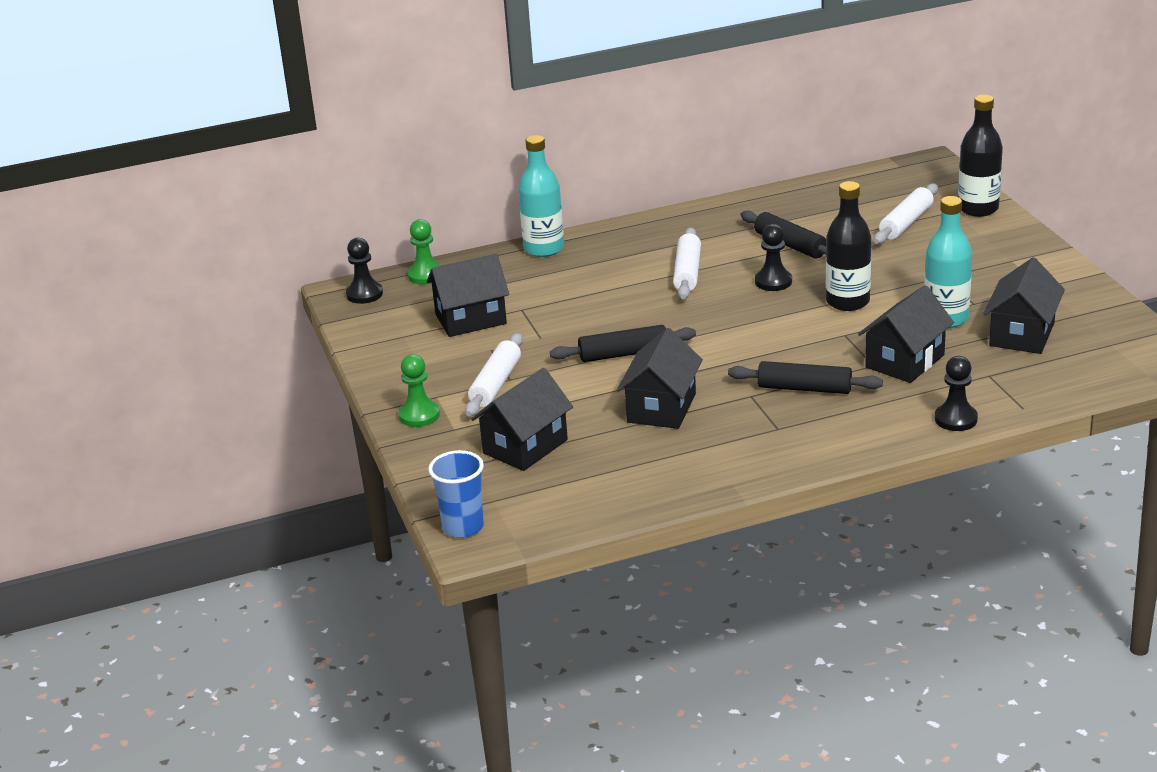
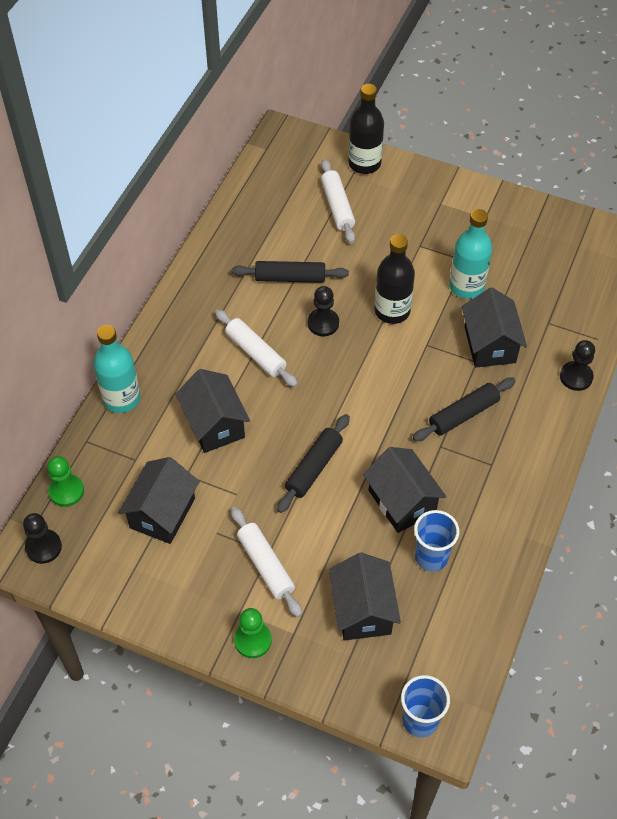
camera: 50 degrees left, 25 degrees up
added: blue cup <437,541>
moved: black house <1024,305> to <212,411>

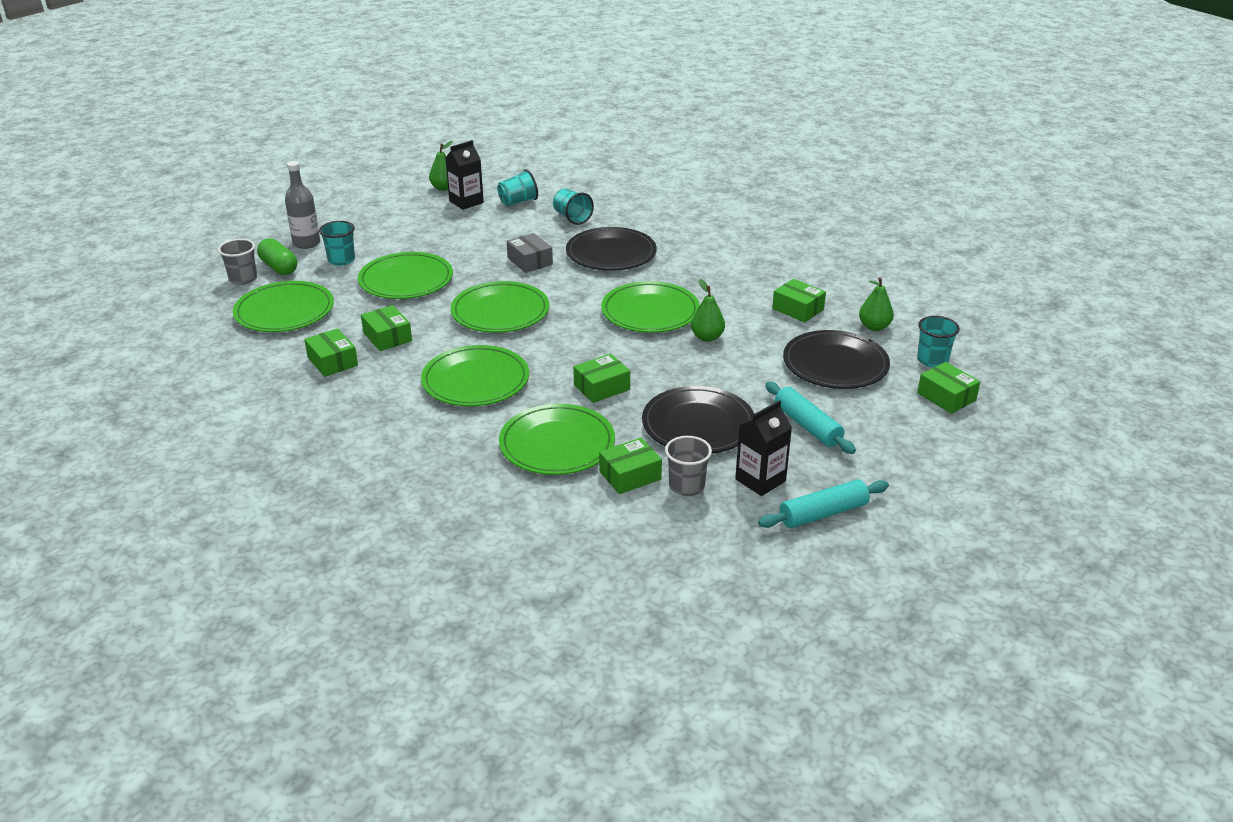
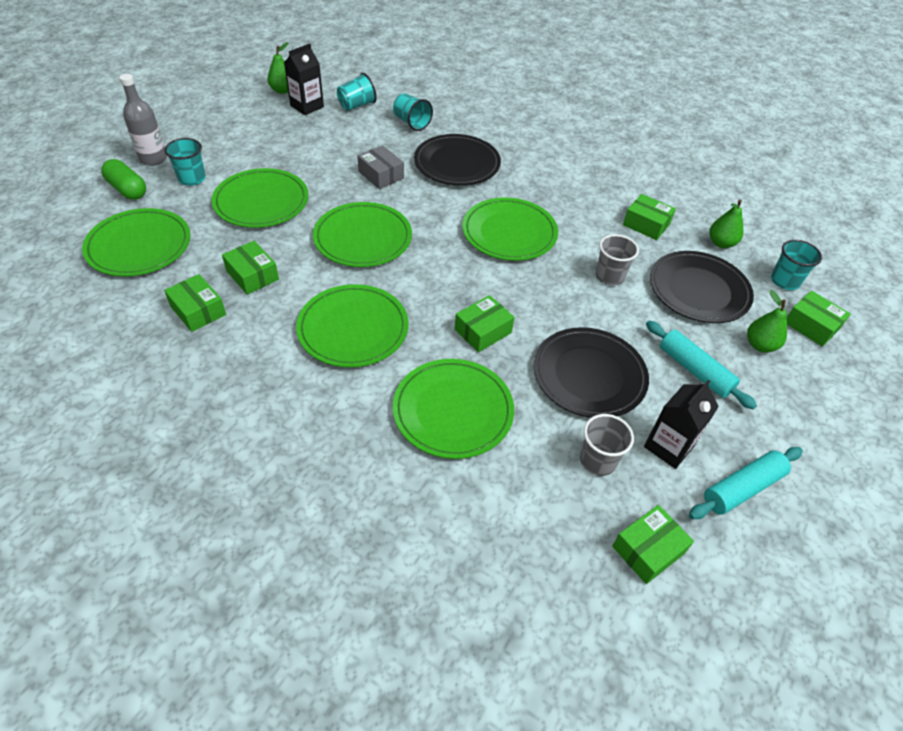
camera: 10 degrees left, 15 degrees up
moved: grey cup <237,262> to <617,260>; green box <630,466> to <653,544>; green pear <708,310> to <767,321>

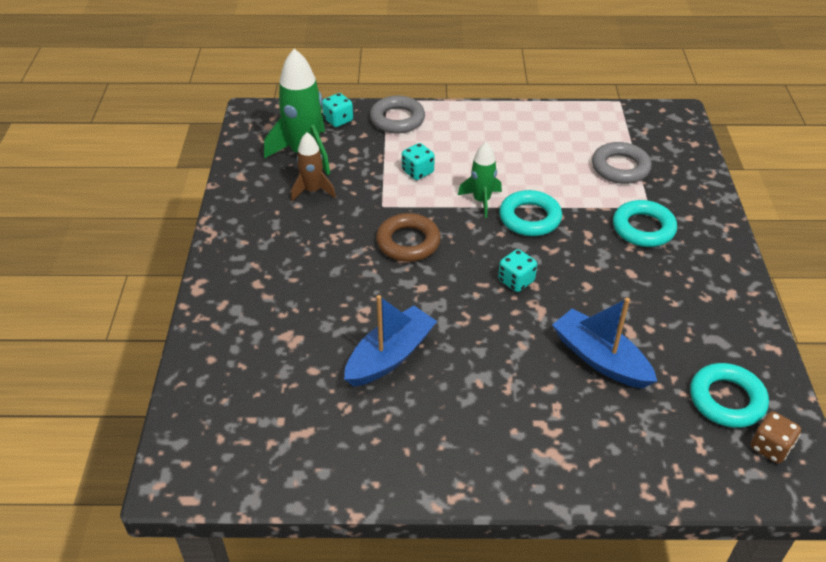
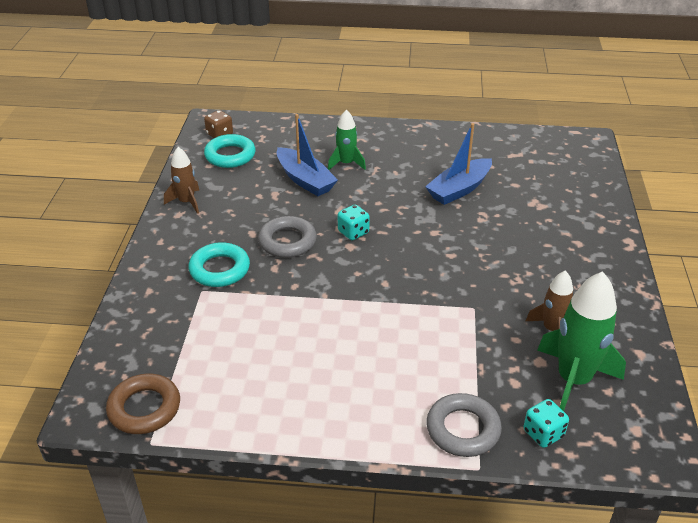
camera: 175 degrees left, 5 degrees down
removed: turquoise dice <418,161>; turquoise ring <530,213>
added: brown rocket <181,180>
moved: brown ring <408,237> to <143,404>; grey ring <622,163> to <287,237>; green rocket <480,180> to <347,140>

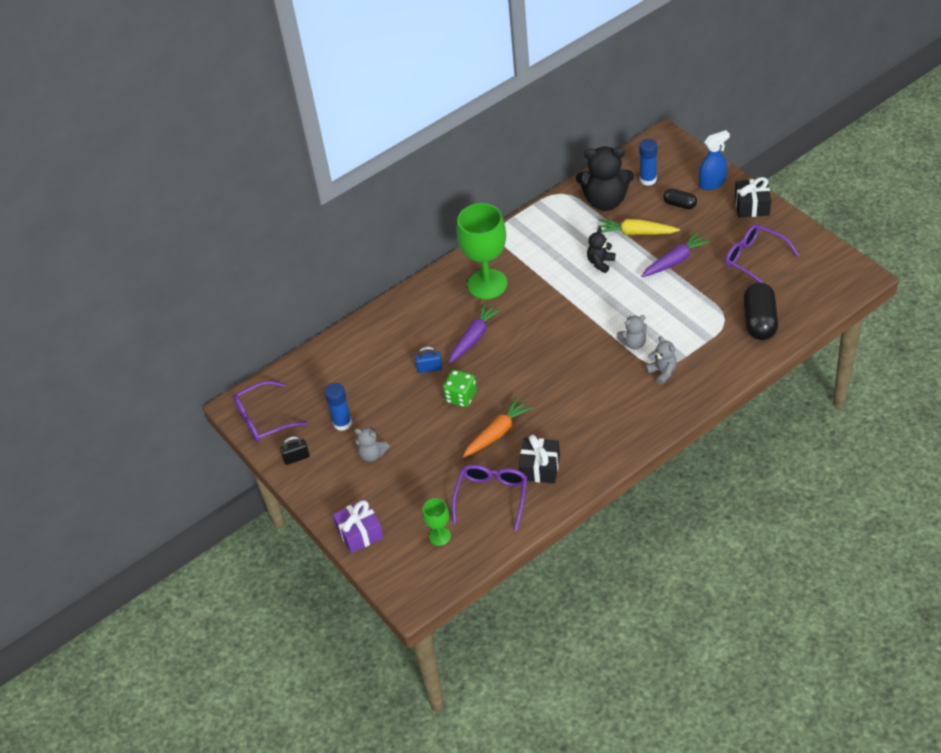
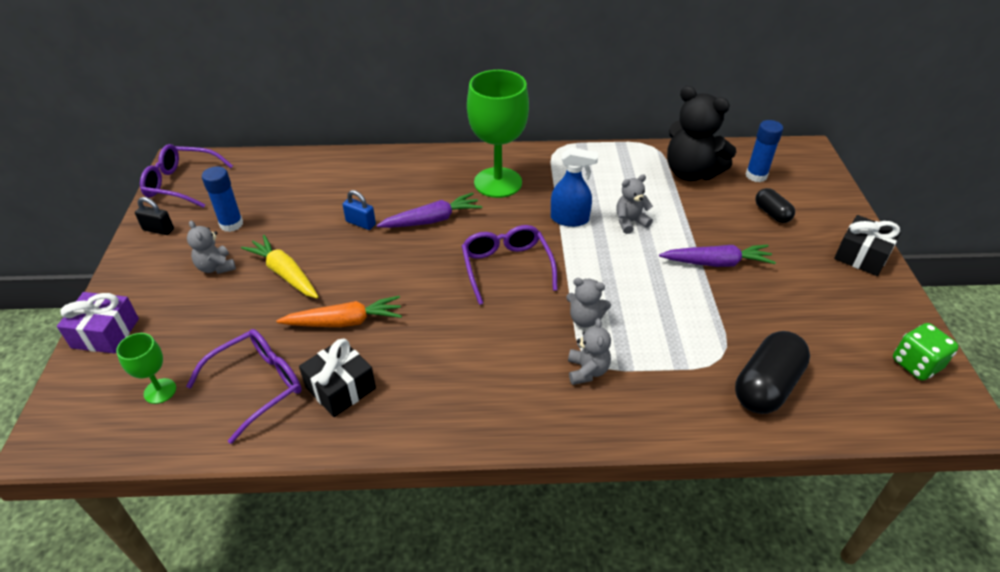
camera: 30 degrees right, 5 degrees down
moved: yellow carrot <639,227> to <280,267>; purple glasses <762,253> to <510,265>; blue spray bottle <714,160> to <574,187>; green dice <460,388> to <926,352>
recoloured: black teddy bear <601,250> to grey teddy bear <634,204>

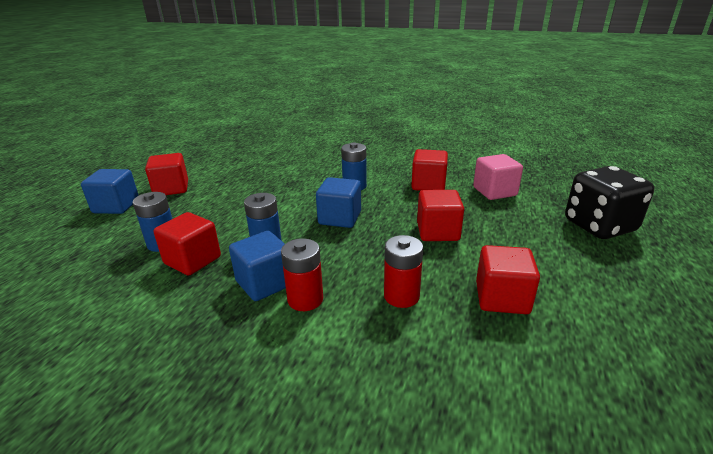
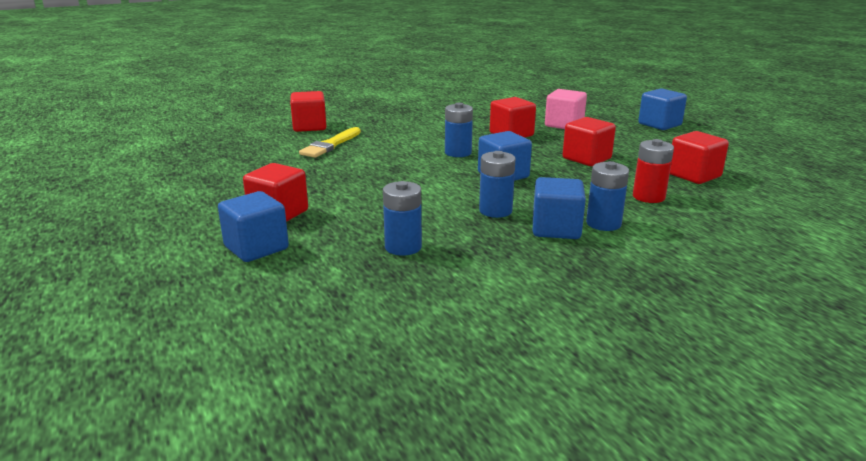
camera: 45 degrees left, 5 degrees down
added: yellow brush <330,142>
moved: red cube <187,244> to <308,111>
replaced: black dice <609,202> to blue cube <662,109>
recoloured: red battery <302,274> to blue battery <607,196>

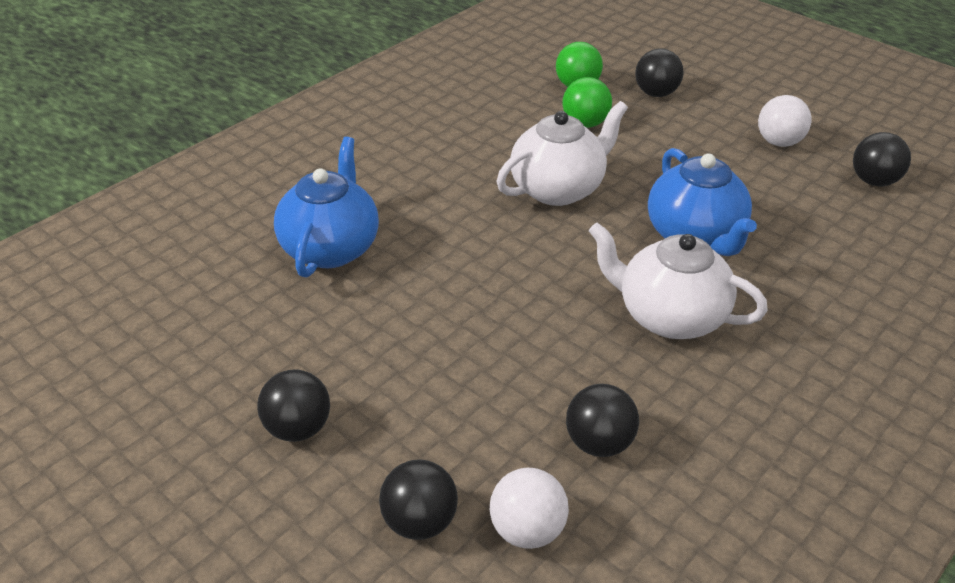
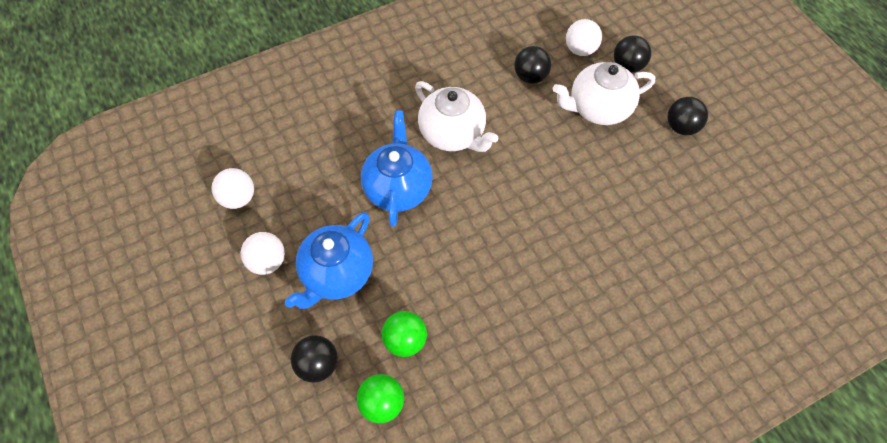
camera: 160 degrees left, 20 degrees up
moved: blue teapot <326,207> to <329,260>; white teapot <562,153> to <604,93>
recoloured: black ball <882,159> to white ball <232,188>

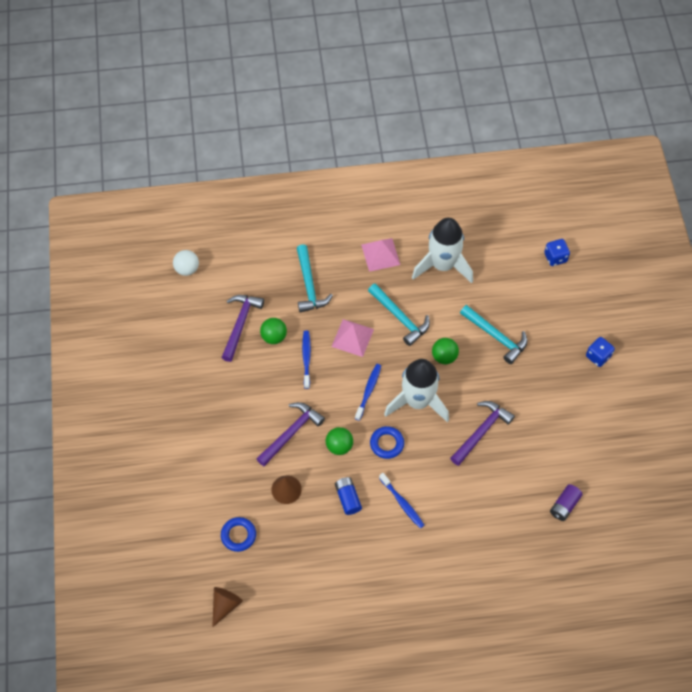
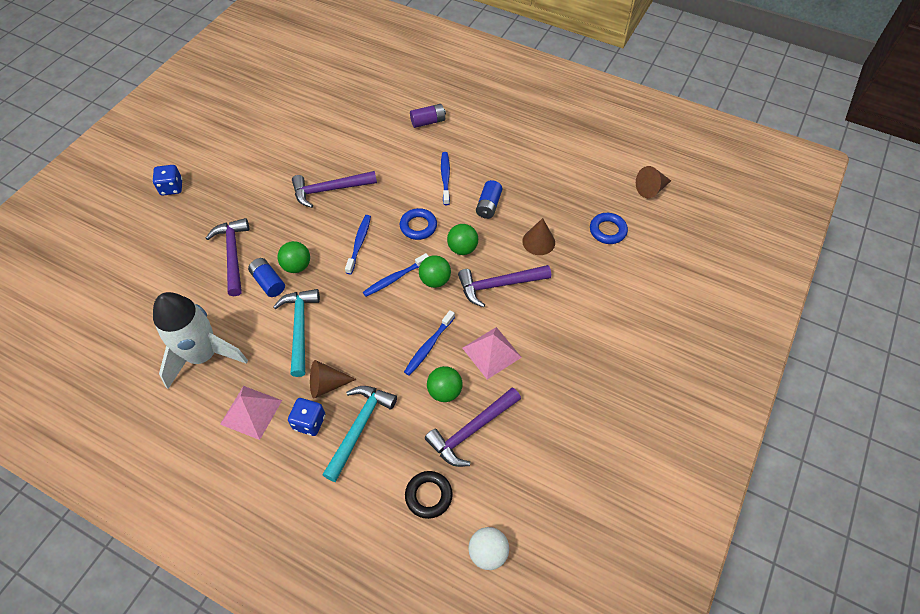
camera: 145 degrees left, 5 degrees down
added: blue battery <266,277>; brown cone <333,379>; black ring <429,495>; green ball <435,271>
moved: blue dice <557,252> to <306,417>; purple battery <566,502> to <428,116>; pink pyramid <352,338> to <492,353>
replaced: white rocket <416,390> to blue toothbrush <358,244>
recoloured: turquoise hammer <493,334> to purple hammer <227,257>

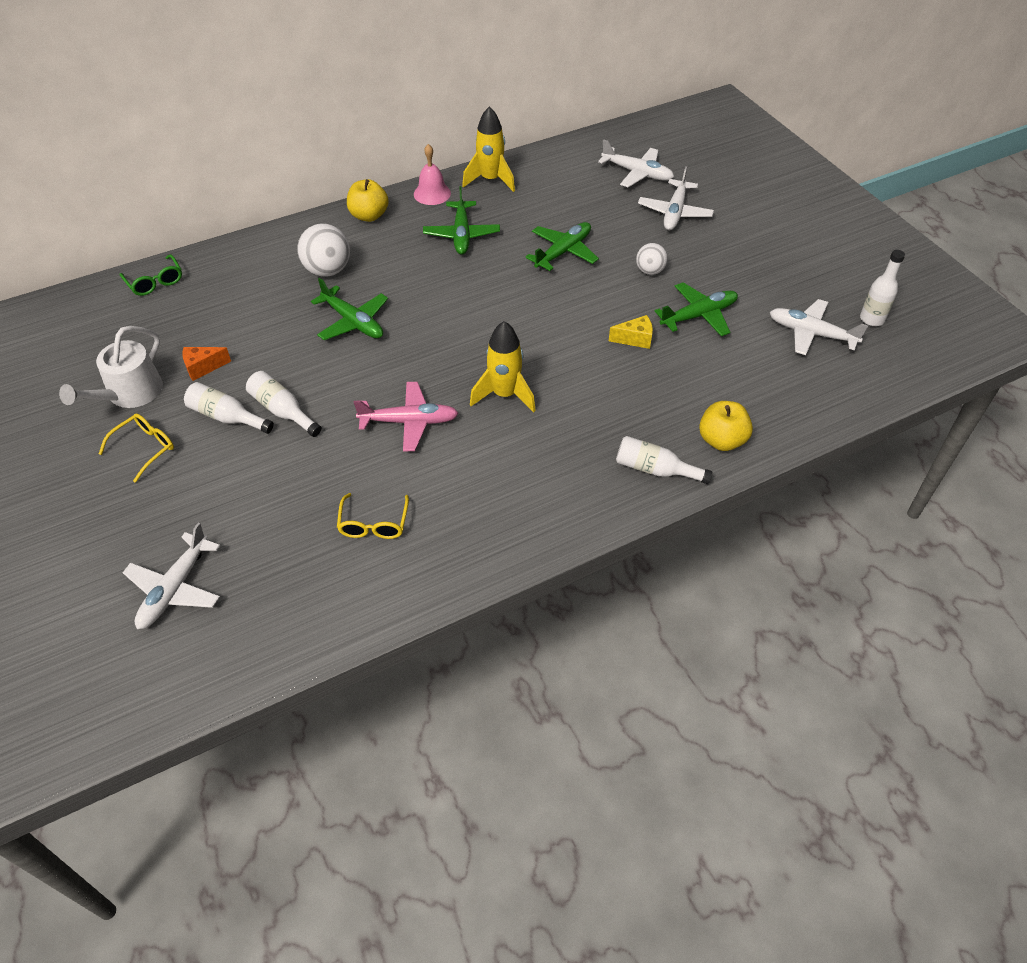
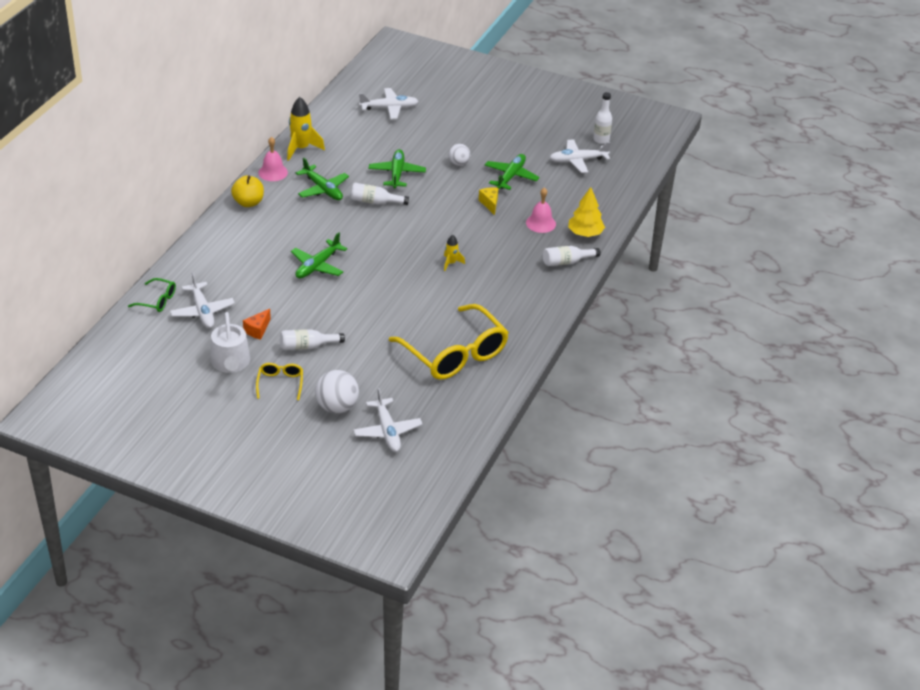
camera: 40 degrees left, 10 degrees down
removed: pink plane <405,417>
added: pink bell <541,210>
moved: white plane <676,198> to <202,300>; white ball <323,250> to <337,391>; white bottle <284,404> to <380,194>
replaced: yellow apple <726,426> to yellow tree <586,212>
turned: green plane <349,309> = <319,255> 120 degrees clockwise; yellow cheese <631,332> = <488,201> 60 degrees counterclockwise
resized: yellow glasses <373,516> = <449,342> x2.24; yellow rocket <503,367> = <454,253> x0.55

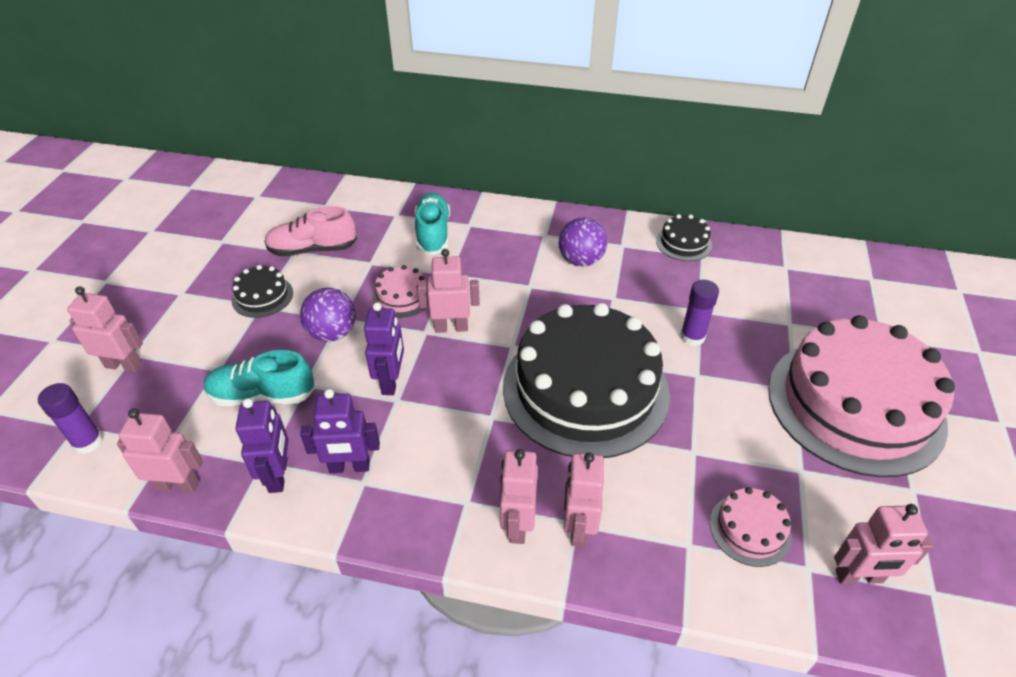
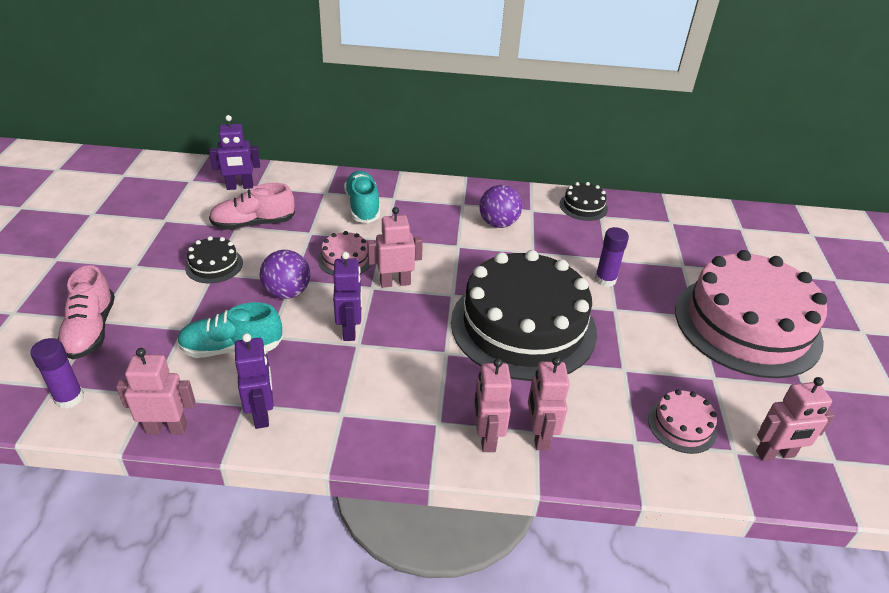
camera: 10 degrees left, 5 degrees down
moved: purple robot <340,431> to <234,152>
replaced: pink robot <105,330> to pink shoe <86,312>

